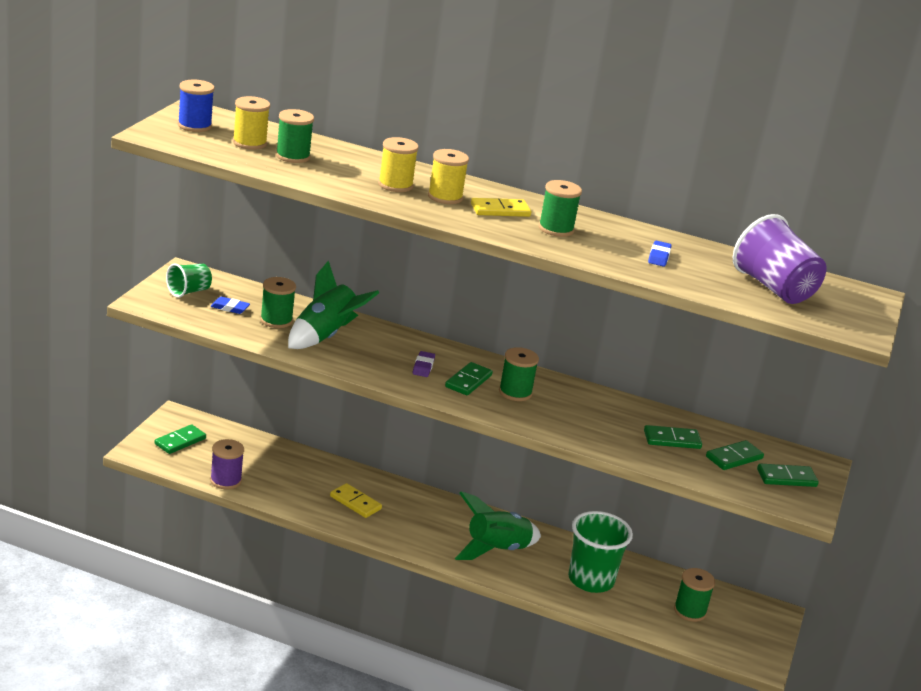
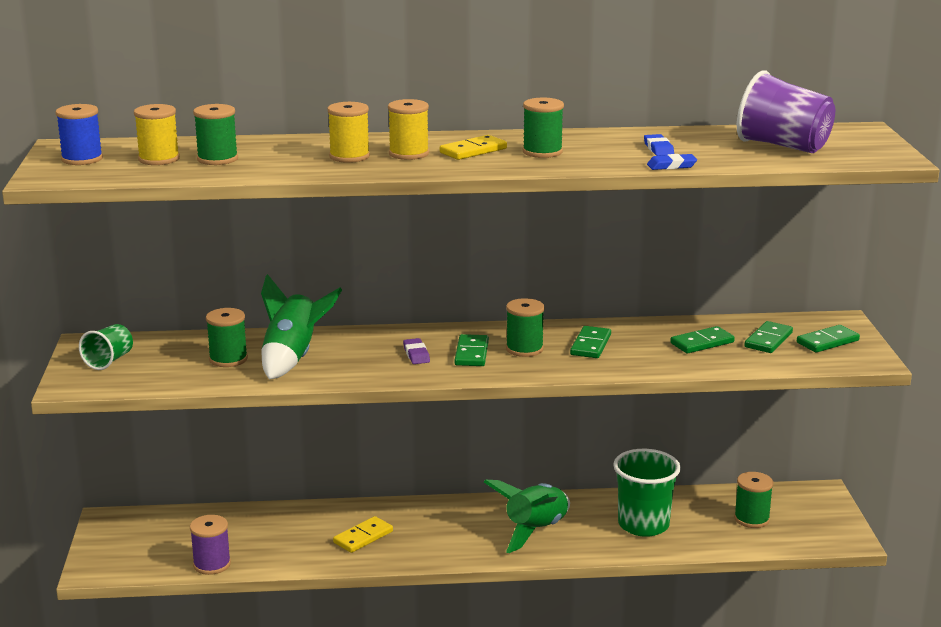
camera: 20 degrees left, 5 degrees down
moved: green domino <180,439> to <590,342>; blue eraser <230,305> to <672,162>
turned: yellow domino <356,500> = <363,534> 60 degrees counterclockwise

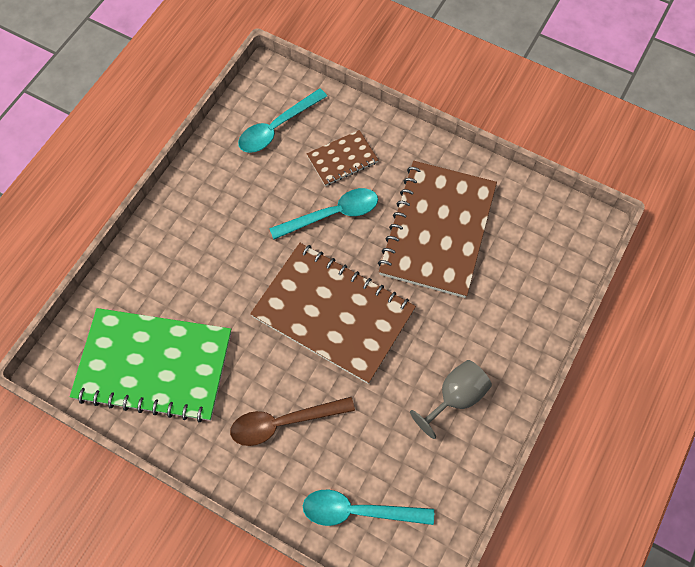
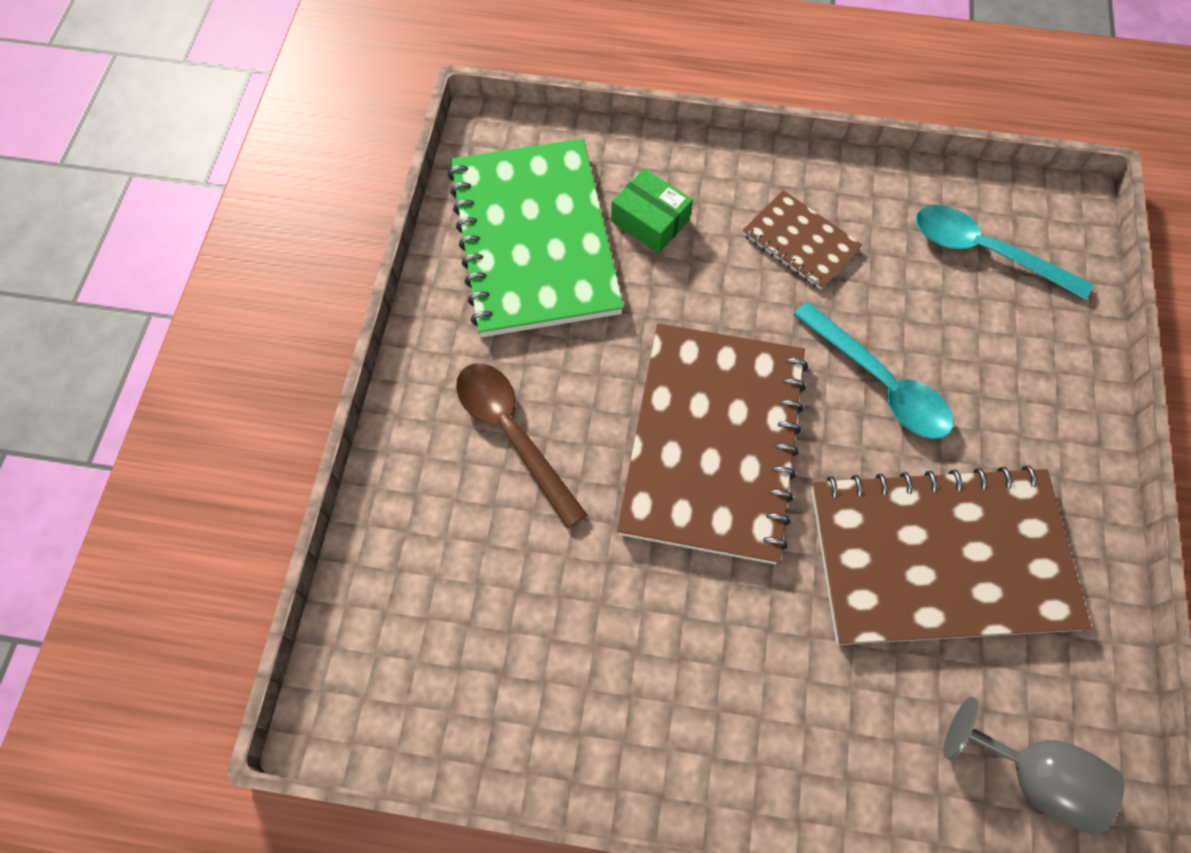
camera: 70 degrees right, 0 degrees up
removed: turquoise spoon <368,508>
added: green box <652,210>
moved: brown notebook <342,158> to <802,240>; grey goblet <451,399> to <1033,766>

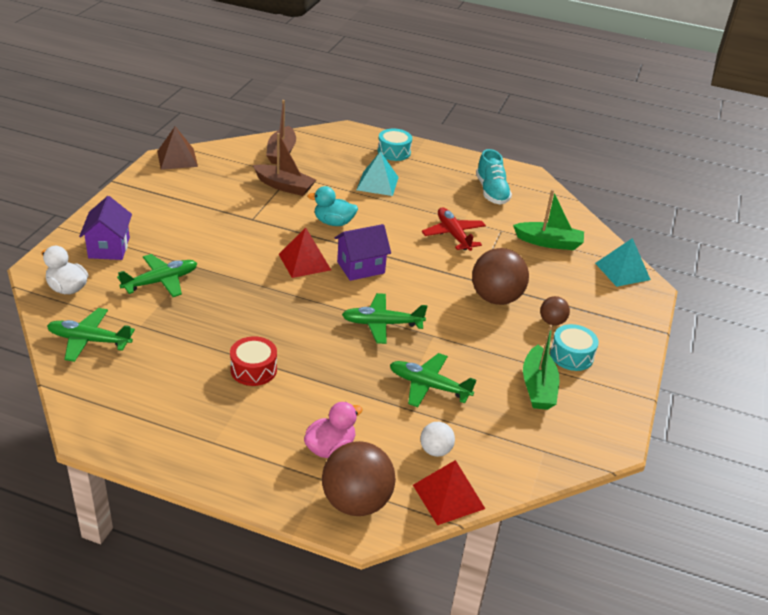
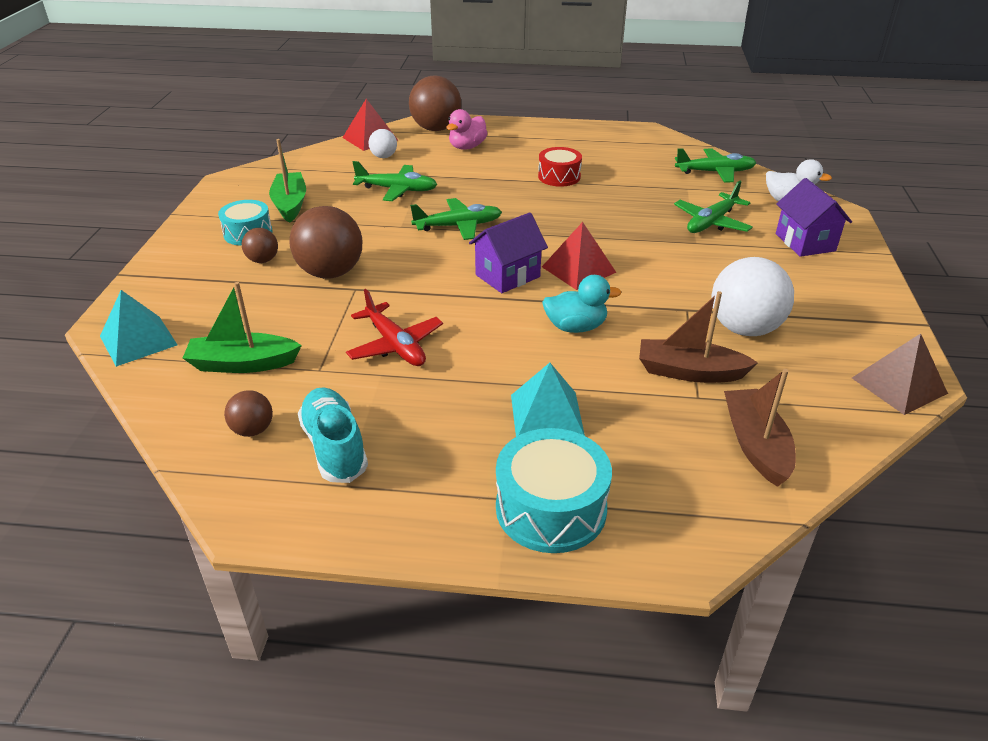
camera: 170 degrees right, 0 degrees up
added: brown ball <248,413>; white ball <752,296>
resized: turquoise drum <395,145> = <554,490> x1.52

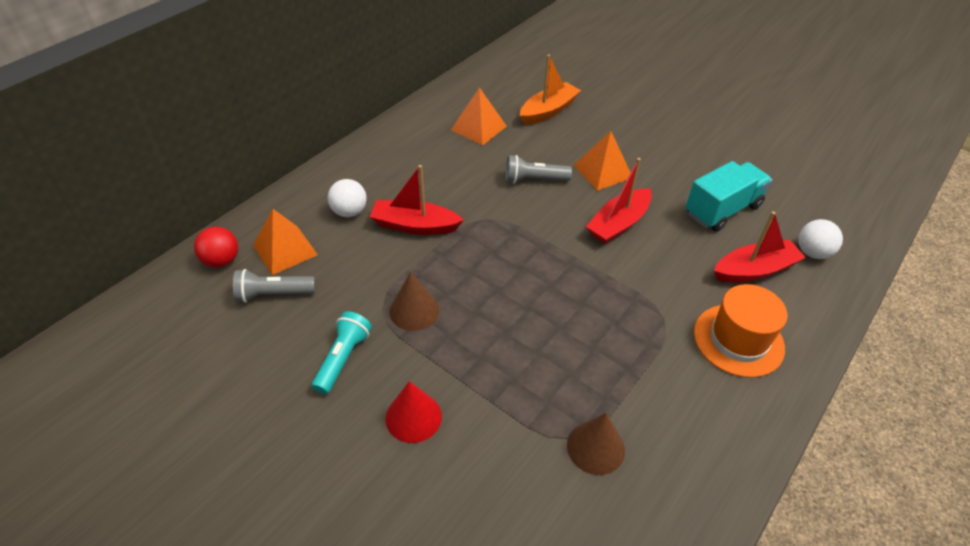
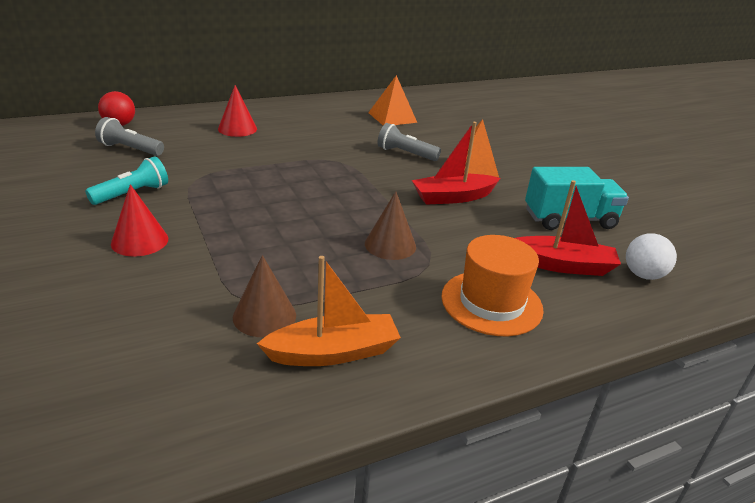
camera: 25 degrees right, 15 degrees down
removed: orange pyramid <285,242>; red boat <417,200>
moved: orange boat <550,89> to <329,311>; brown cone <414,301> to <390,225>
replaced: white ball <347,198> to red cone <237,111>

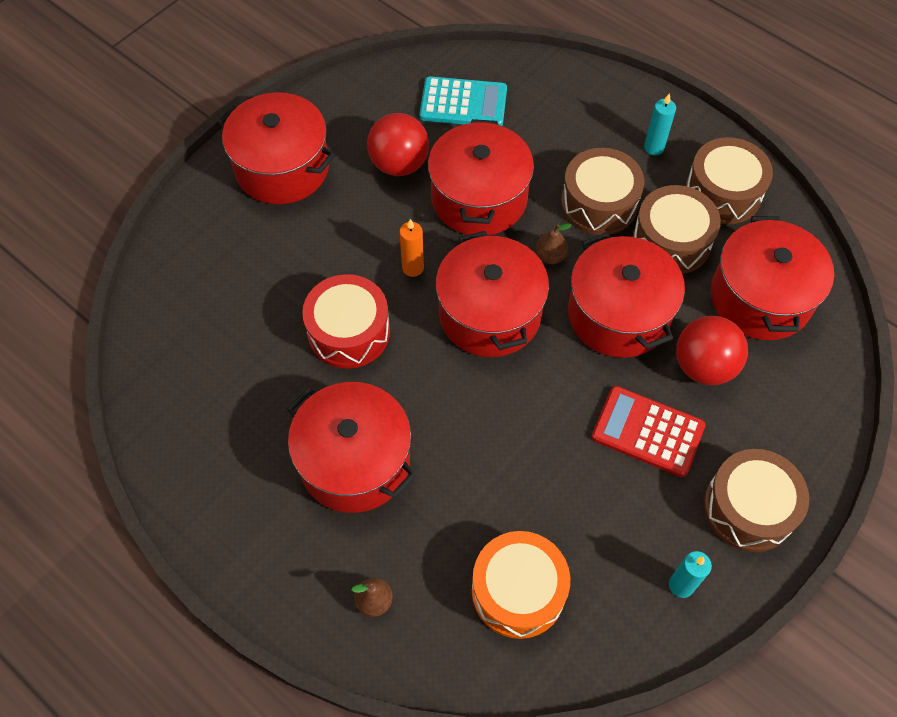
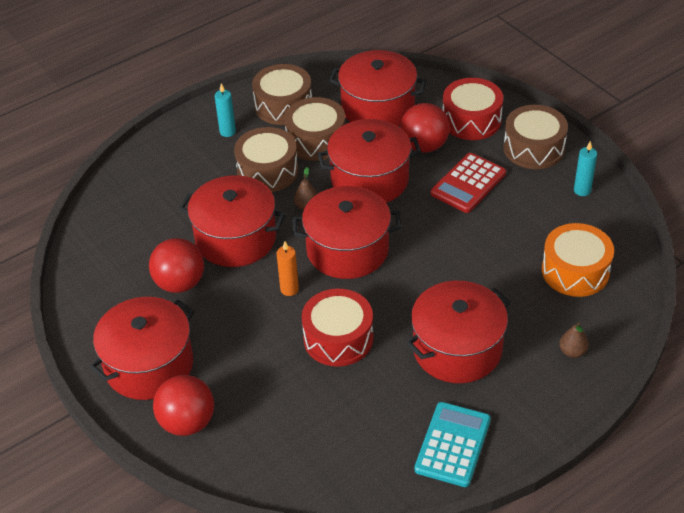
camera: 75 degrees left, 15 degrees down
added: red ball <183,405>; red drum <473,109>
moved: turquoise calculator <463,101> to <452,444>

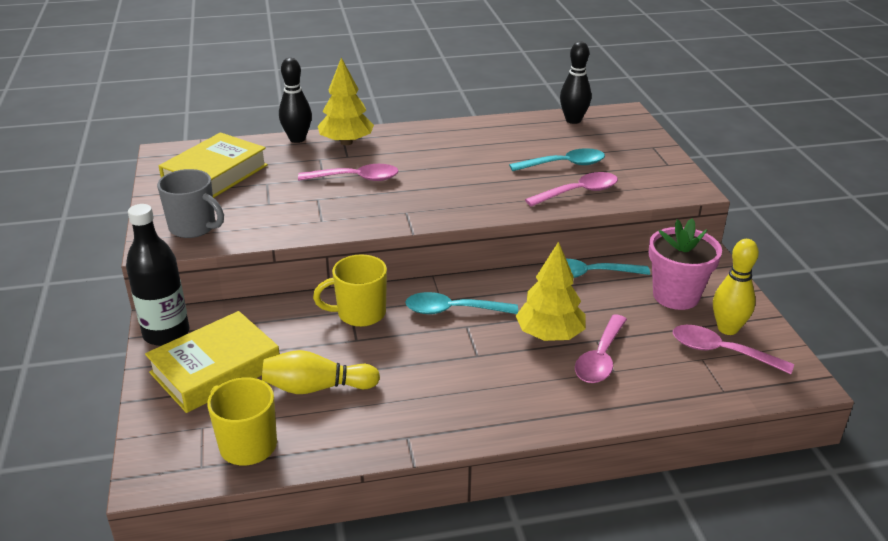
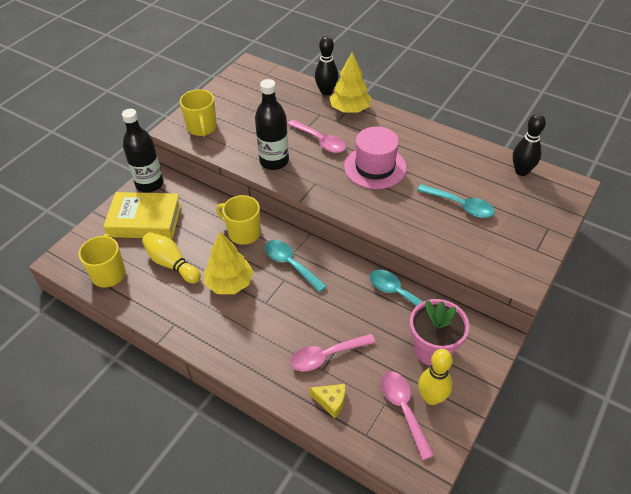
camera: 45 degrees right, 15 degrees up
removed: yellow book <213,165>; pink spoon <571,189>
added: black bottle <272,124>; yellow cheese <328,401>; pink hat <375,157>
moved: yellow tree <551,291> to <229,263>
recoloured: grey mug <190,203> to yellow mug <198,113>

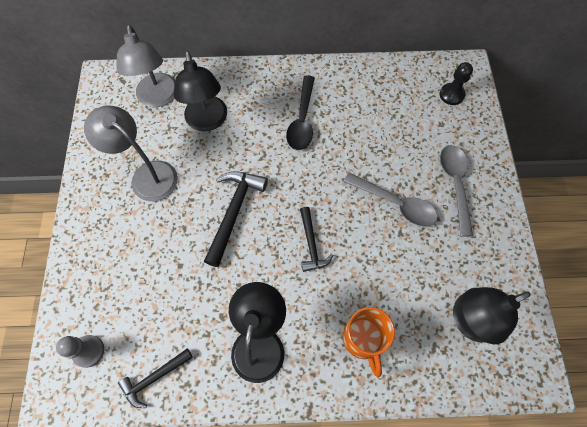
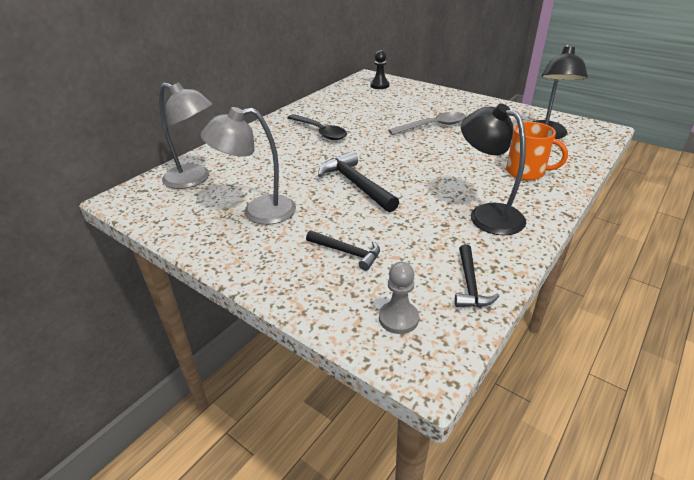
camera: 50 degrees left, 30 degrees down
removed: black lamp <200,91>; grey spoon <456,191>
moved: black hammer <316,239> to <343,250>

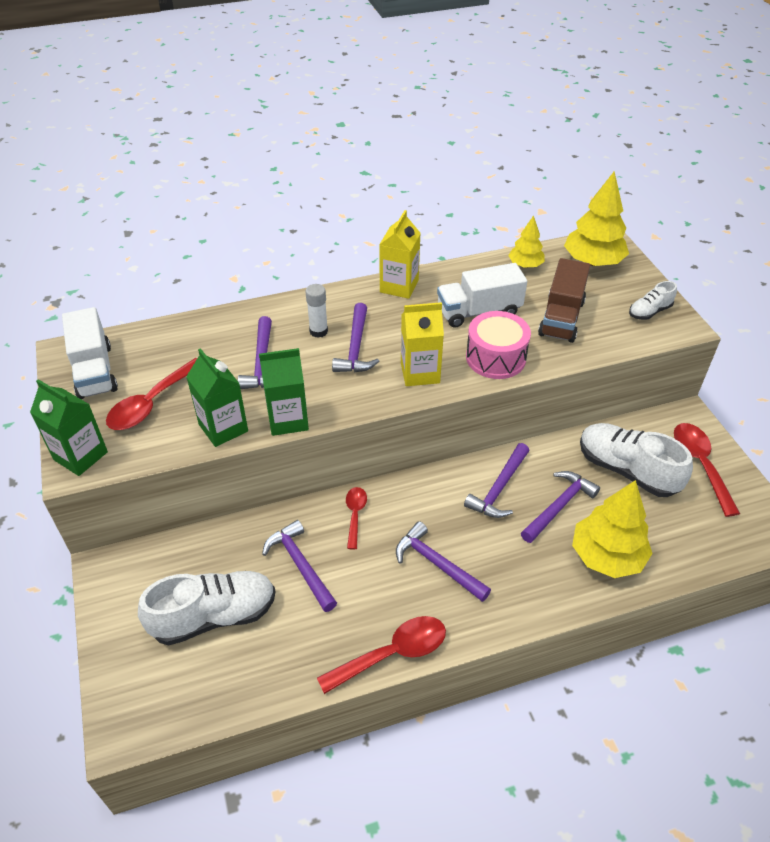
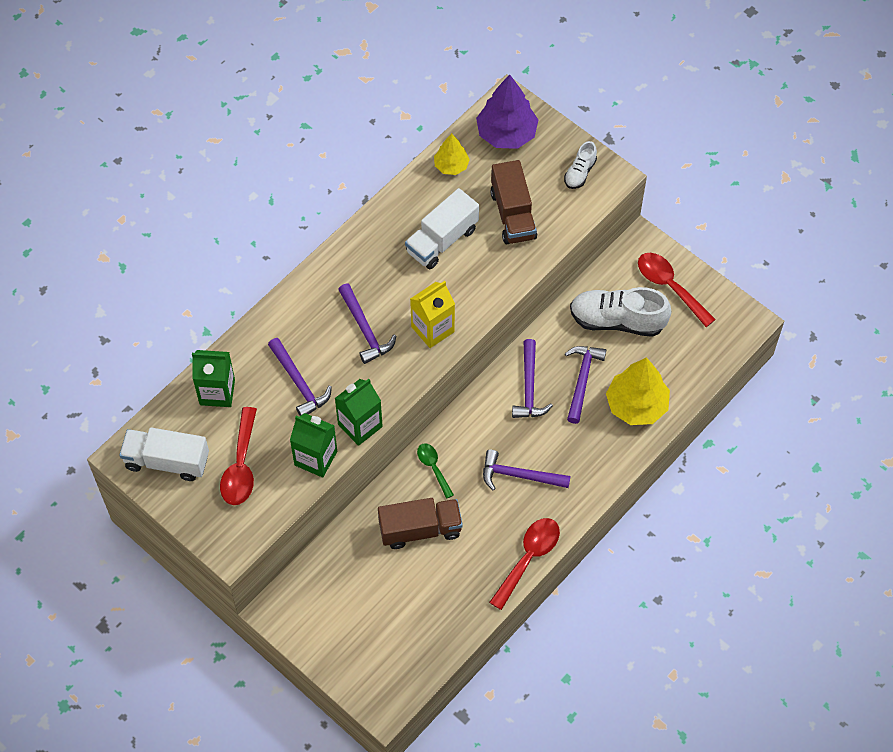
camera: 30 degrees left, 15 degrees up
removed: white shoe <207,608>; white glue stick <316,311>; yellow carton <400,254>; pink drum <498,345>
moved: green carton <69,427> to <213,378>
replaced: purple hammer <299,566> to brown truck <420,523>
recoloured: red spoon <356,518> to green spoon <435,471>; yellow tree <596,218> to purple tree <507,111>
turned: white truck <90,353> = <164,454> 150 degrees clockwise

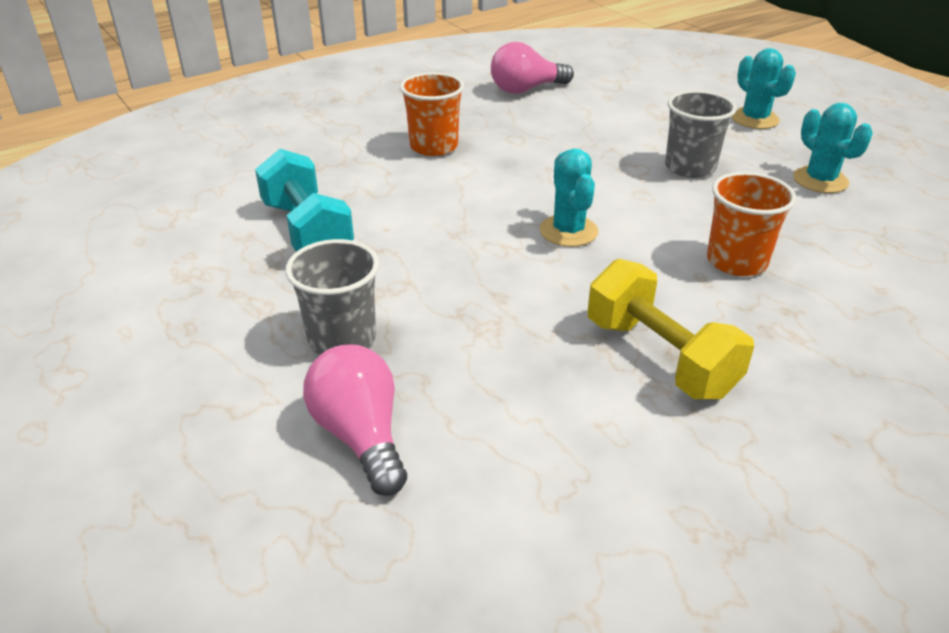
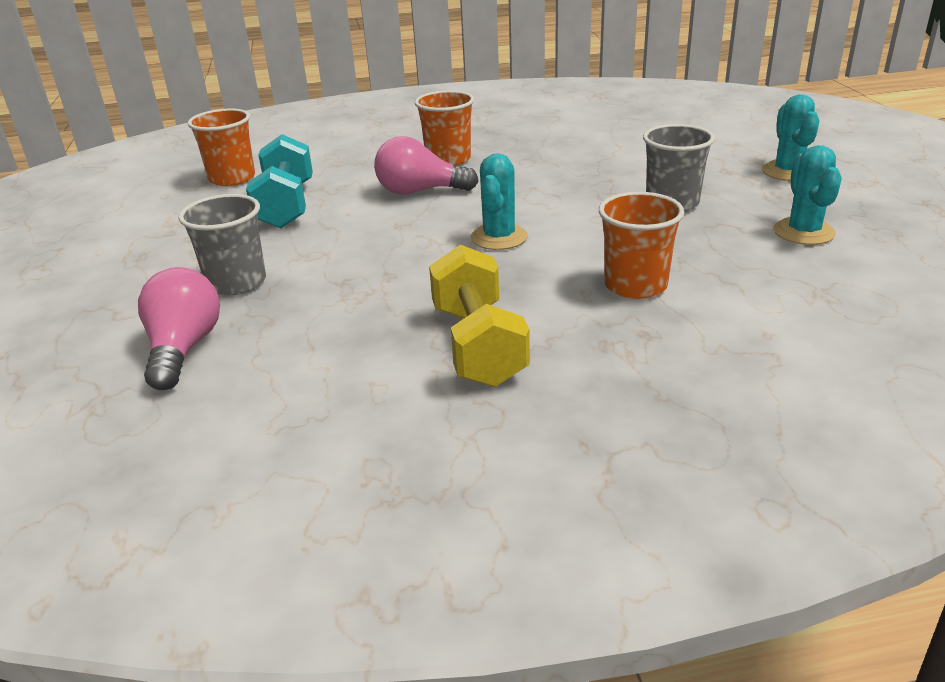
camera: 25 degrees right, 5 degrees down
added: orange cup <221,147>
moved: pink light bulb <532,68> to <426,165>

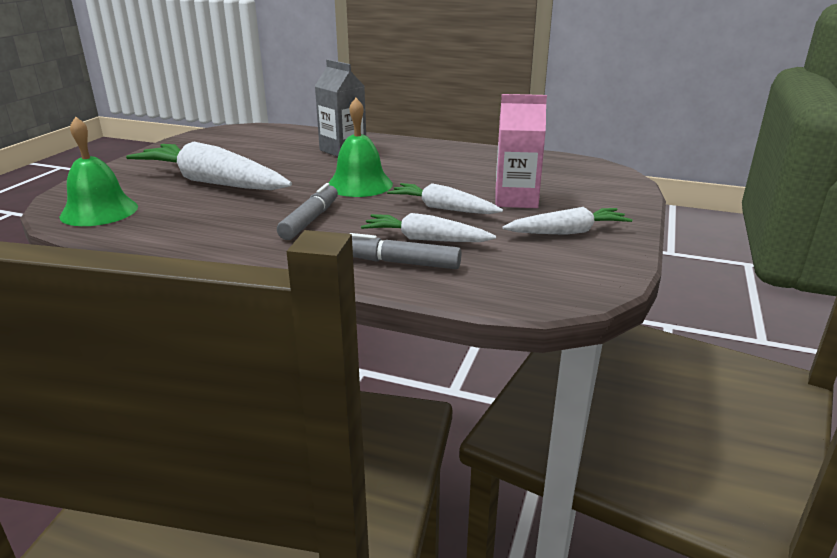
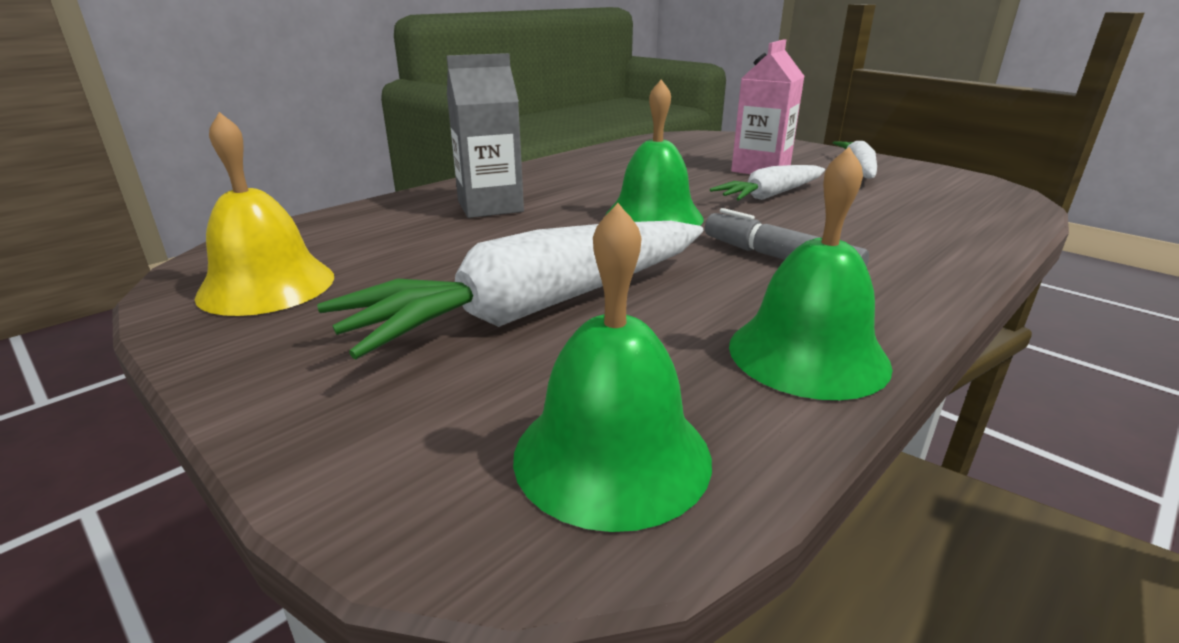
camera: 65 degrees left, 0 degrees up
removed: grey marker <405,251>; white carrot <428,227>
added: yellow bell <264,214>; green bell <811,273>

